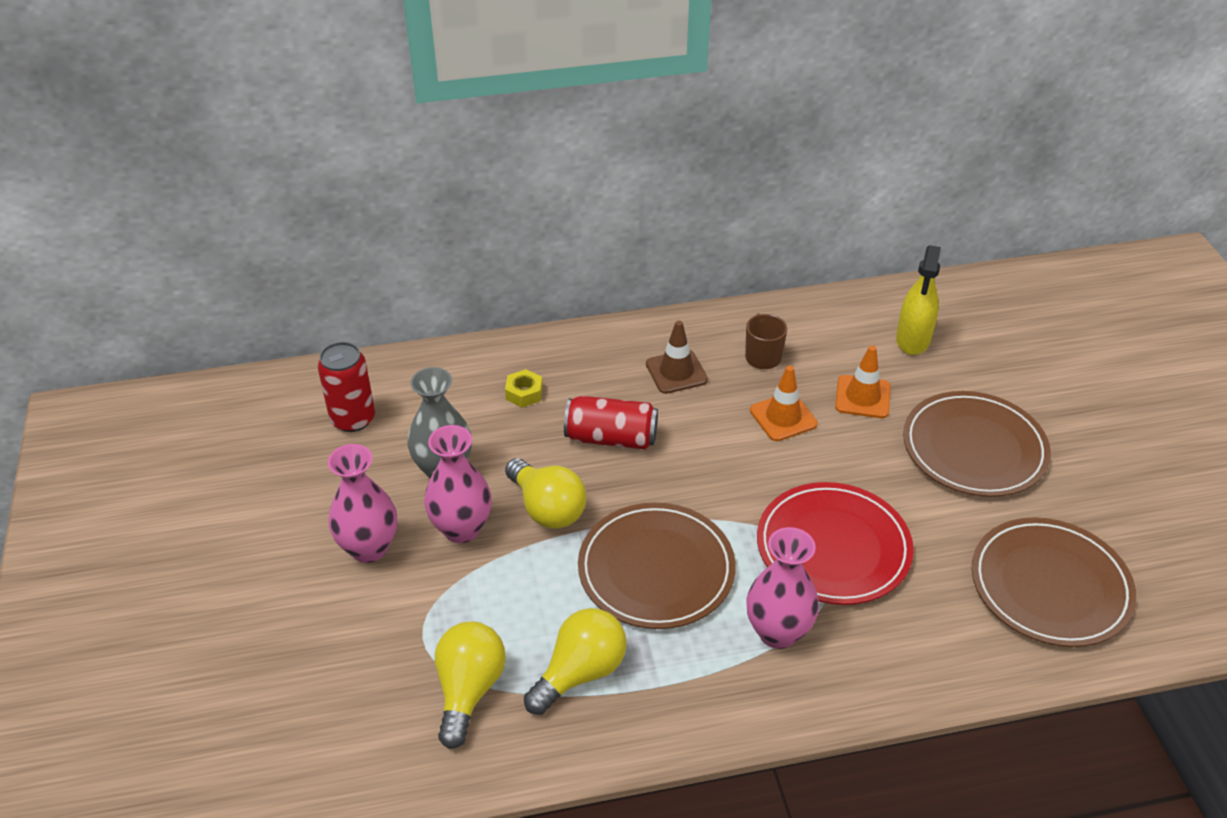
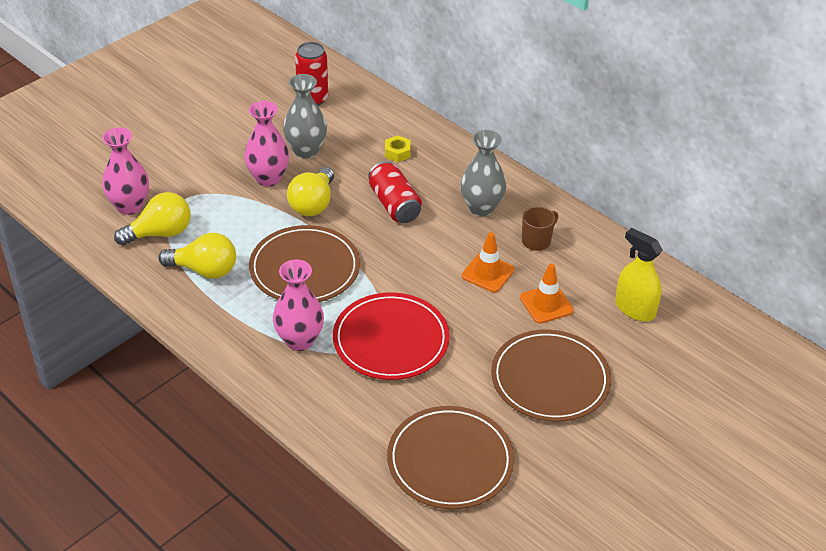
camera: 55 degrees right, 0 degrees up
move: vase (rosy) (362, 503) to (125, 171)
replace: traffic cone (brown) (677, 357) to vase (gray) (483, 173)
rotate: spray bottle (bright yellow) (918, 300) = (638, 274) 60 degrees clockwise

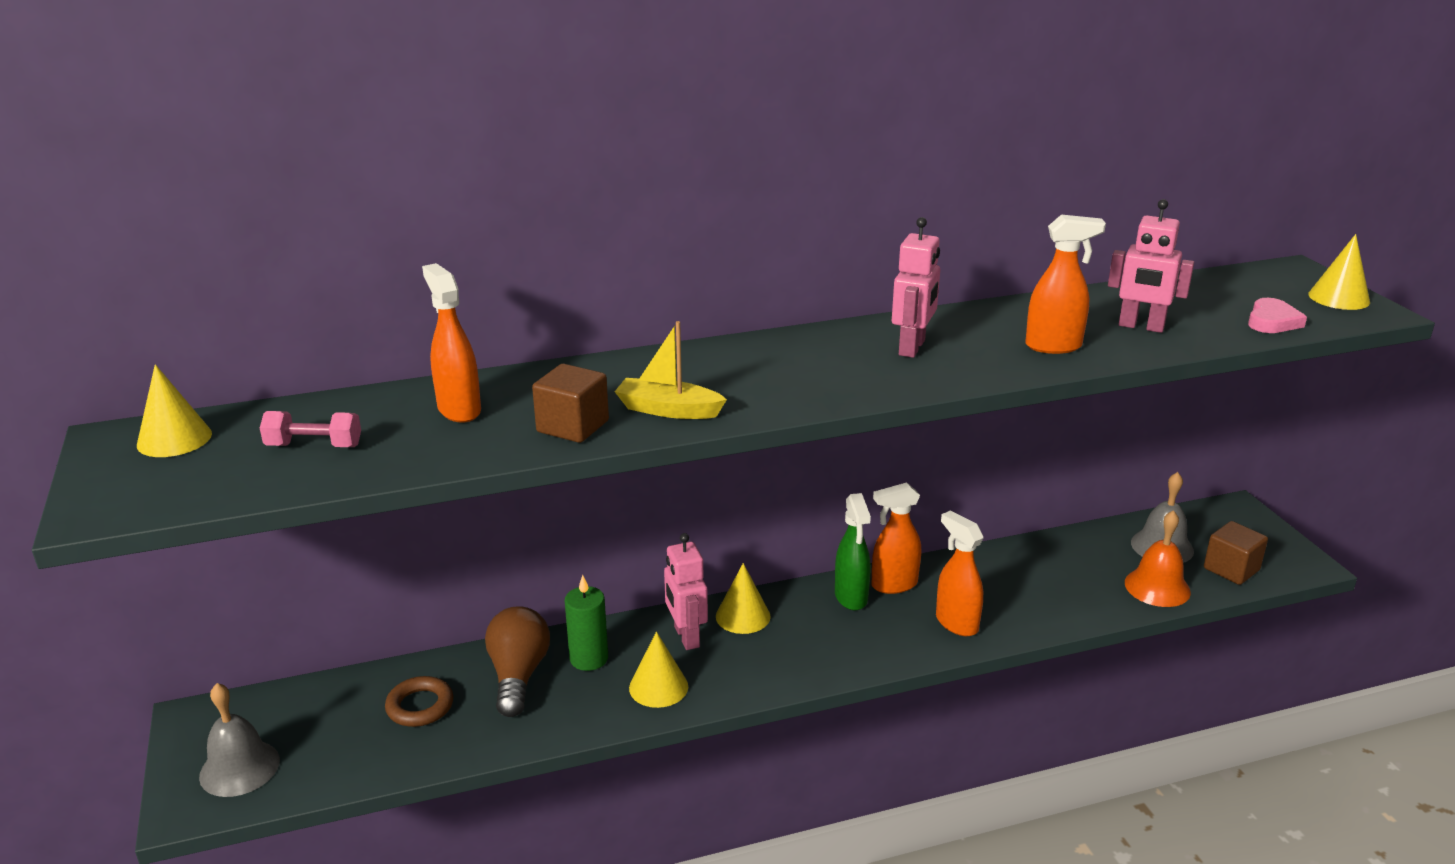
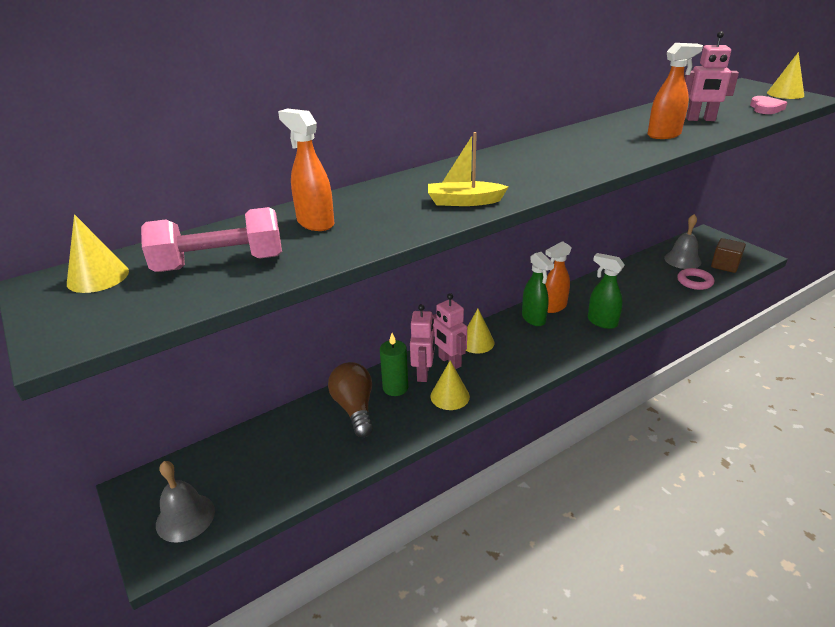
camera: 15 degrees left, 5 degrees up
delete: hoop (brown) (419, 701); solid cube (brown) (570, 403)
move: robot figure (rosy) (916, 287) to (422, 343)
replace: bell (orange-coloured) (1158, 558) to hoop (rosy) (695, 279)
recolor: spray bottle (orange-coloured) (960, 573) to spray bottle (emerald) (606, 291)
resize: free weight (rosy) (310, 429) = (211, 239) x1.74

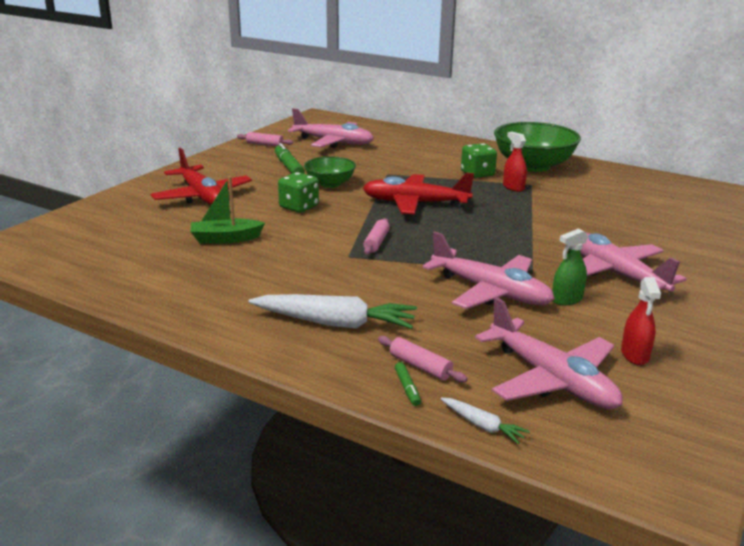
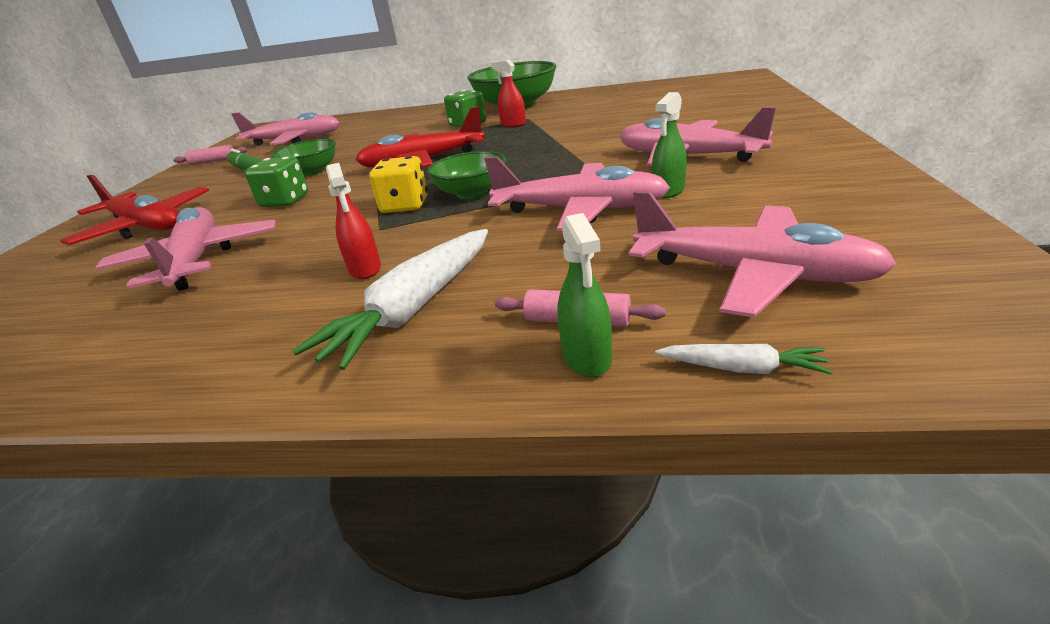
camera: 20 degrees left, 5 degrees up
insert: serving bowl (emerald) (466, 175)
move: spray bottle (crimson) (641, 321) to (353, 221)
replace: toy boat (emerald) (228, 210) to plane (rosy) (185, 249); pastry roller (rosy) (376, 236) to die (bright yellow) (398, 184); felt pen (emerald) (408, 384) to spray bottle (emerald) (584, 295)
rotate: root vegetable (snow-white) (332, 311) = (390, 299) 135 degrees clockwise

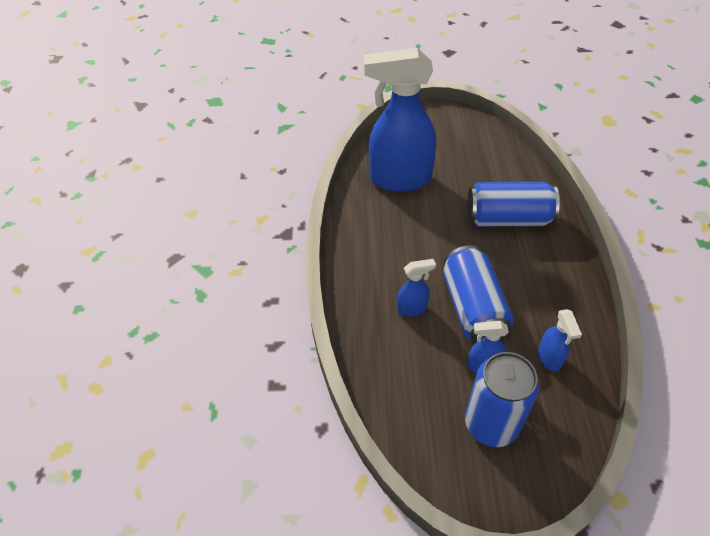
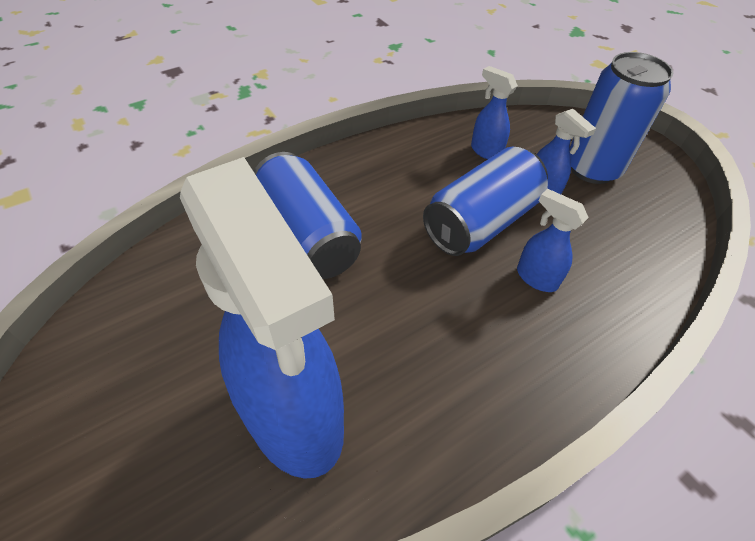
camera: 125 degrees left, 0 degrees up
rotate: spray bottle (blue) (560, 340) = (494, 112) 90 degrees counterclockwise

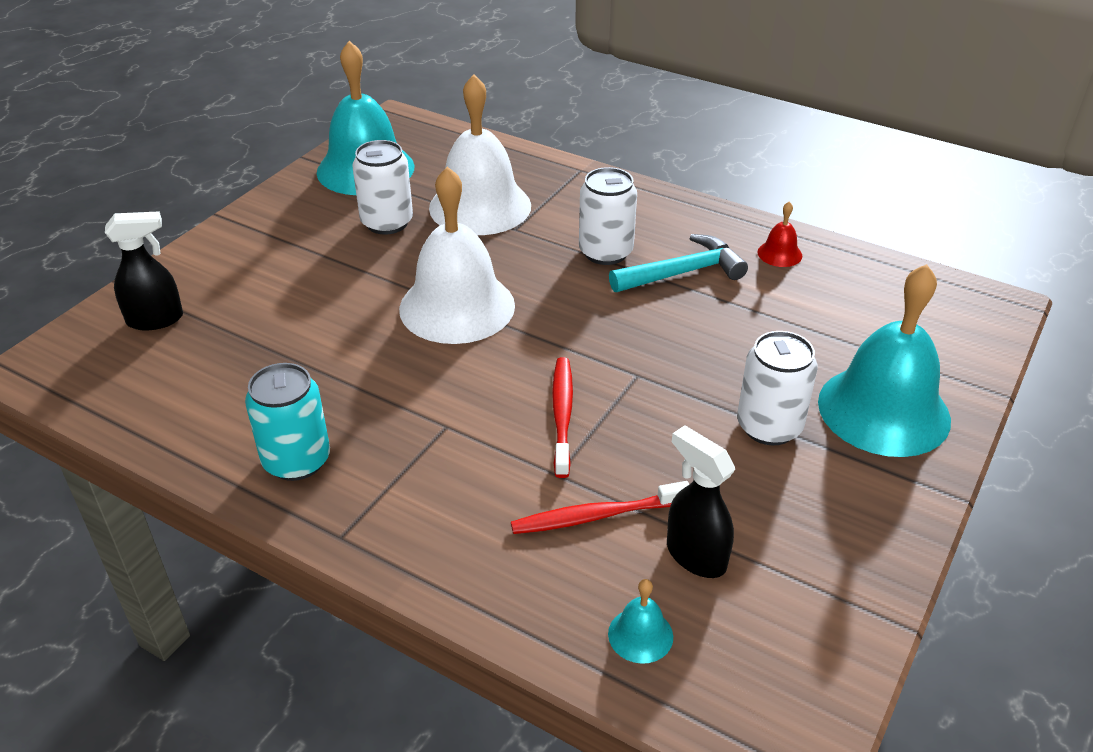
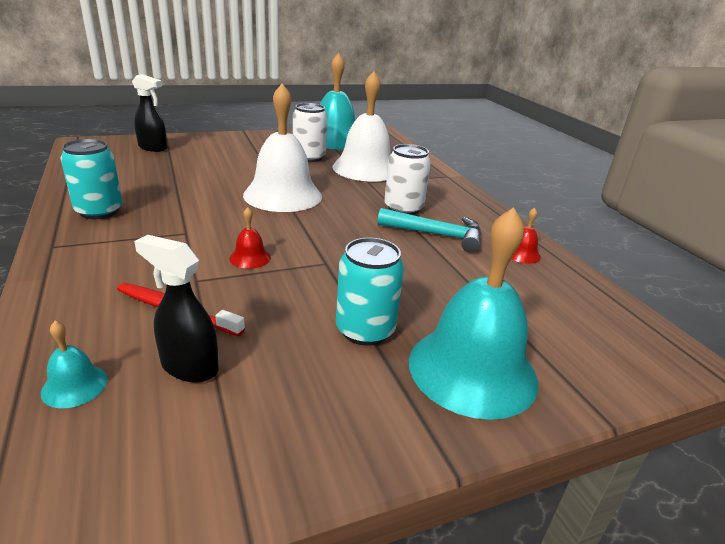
camera: 35 degrees right, 10 degrees down
replace: toothbrush (crimson) (562, 417) to bell (crimson) (250, 238)
recolor: soda can (snow-white) (777, 388) to soda can (aqua) (370, 292)
rotate: spray bottle (jet-black) (701, 501) = (176, 309) 60 degrees counterclockwise

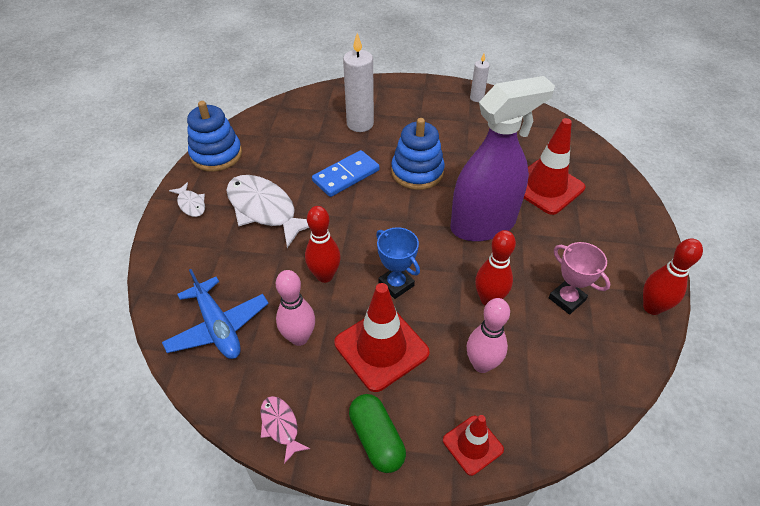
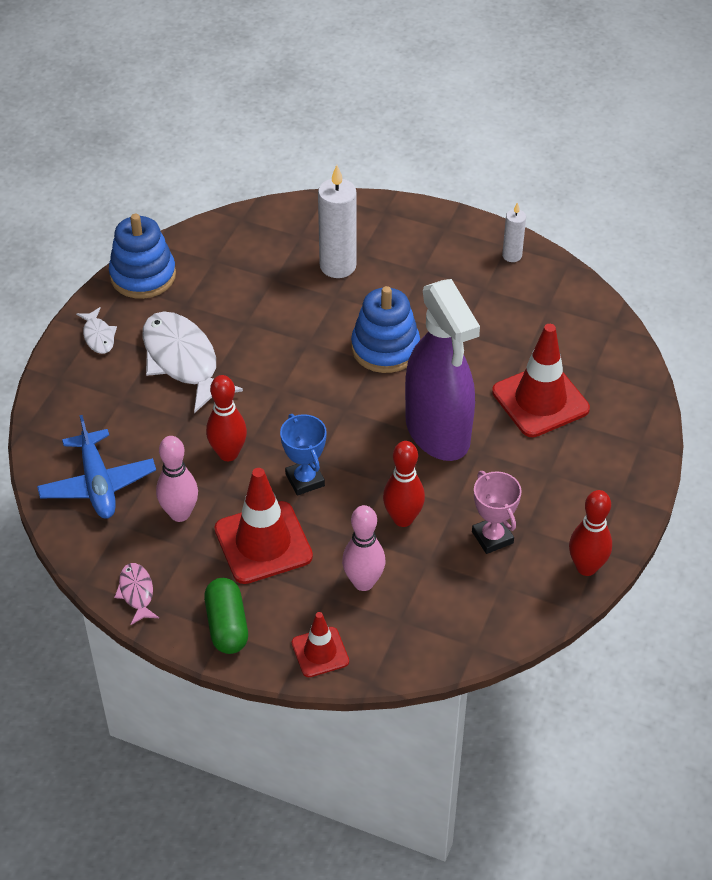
camera: 15 degrees right, 0 degrees up
delete: domino (blue) (346, 173)
rotate: spray bottle (purple) (503, 159) = (442, 370) 75 degrees clockwise

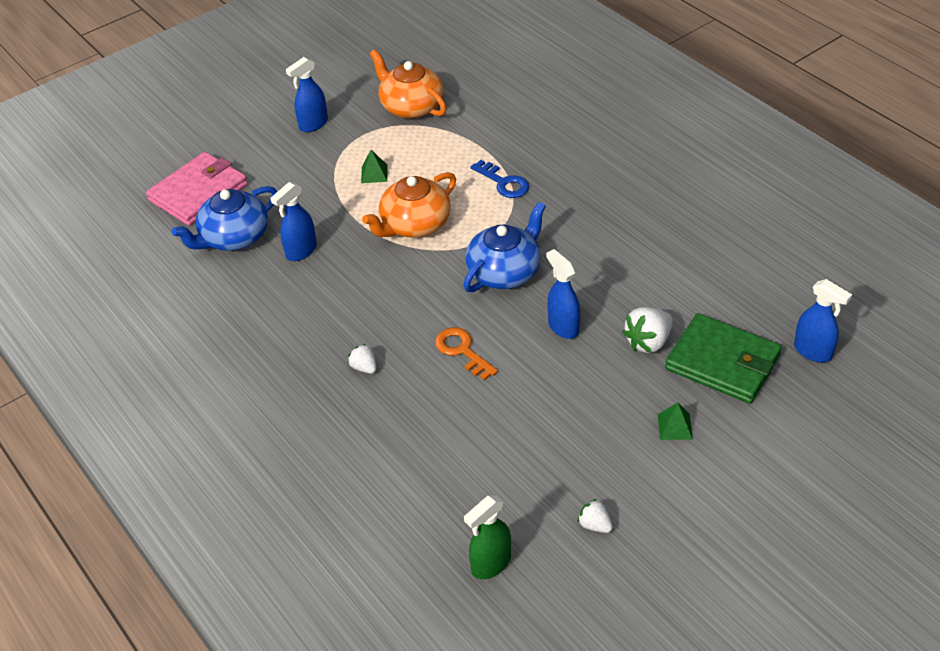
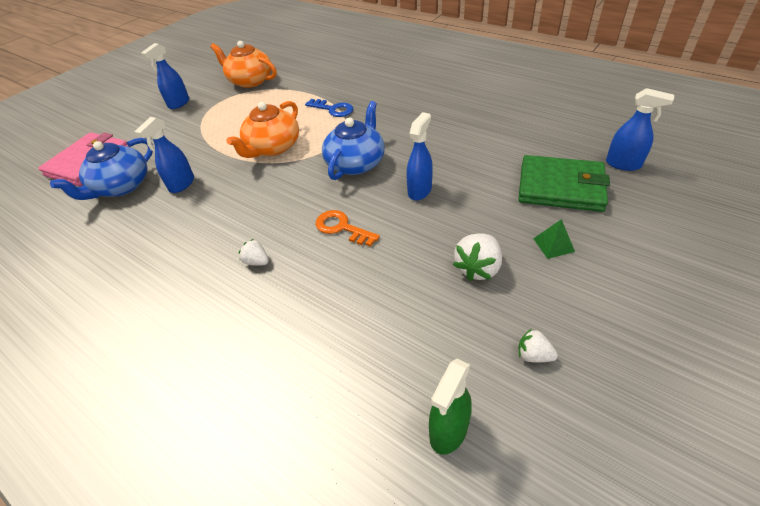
camera: 15 degrees left, 0 degrees up
delete: pyramid (emerald) (374, 166)
move: strawberry (snow-white) (647, 330) to (477, 257)
rotate: spray bottle (blue) (563, 294) = (419, 156) 75 degrees clockwise

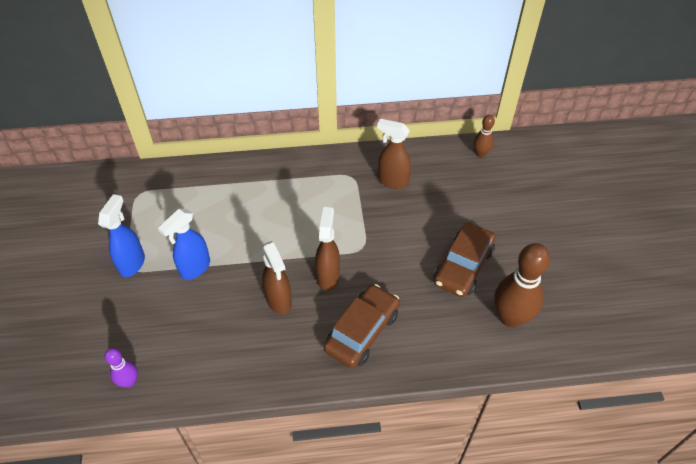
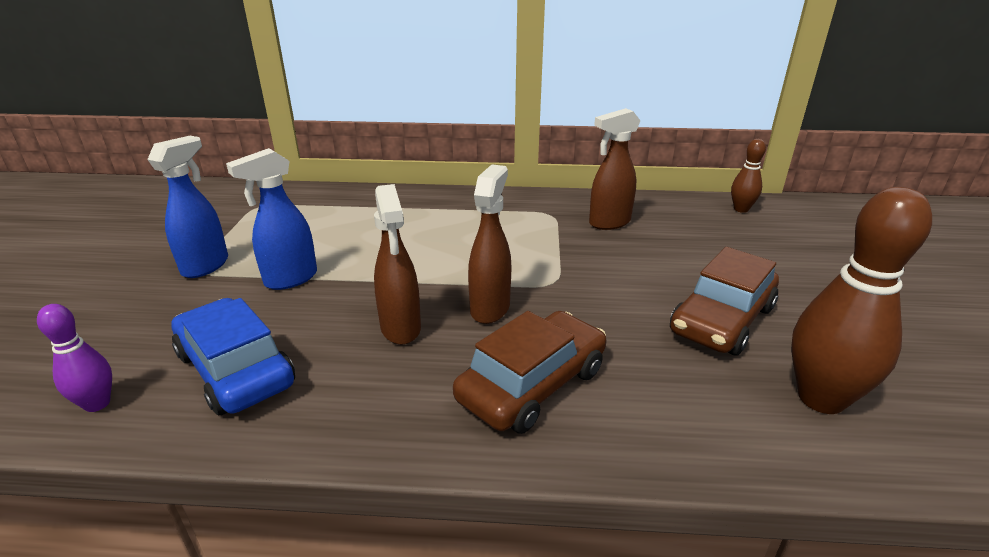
camera: 10 degrees right, 20 degrees down
insert: automobile (blue) (233, 356)
rotate: spray bottle (brown) (394, 154) = (615, 169) 60 degrees counterclockwise

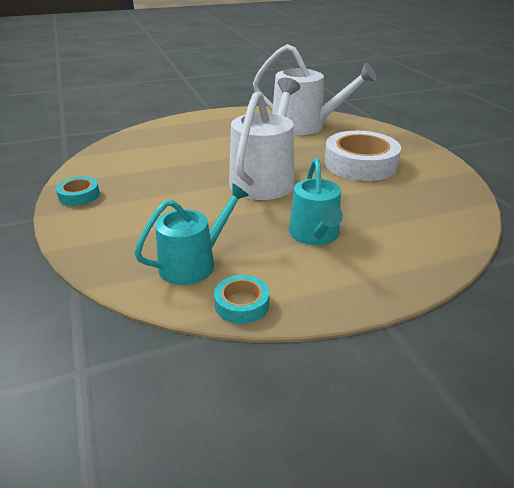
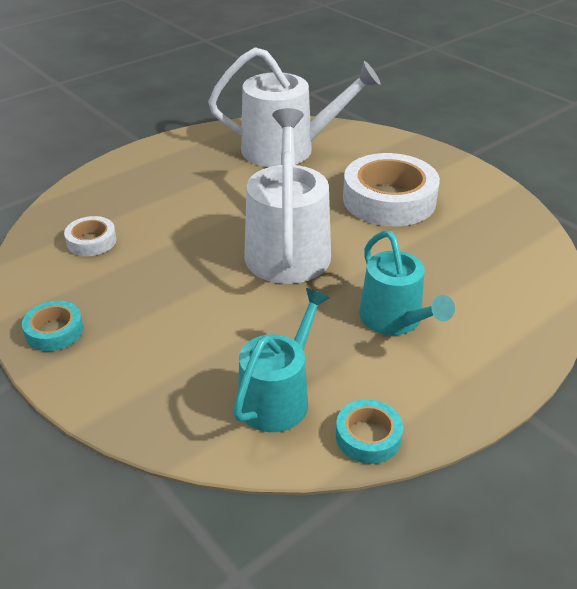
camera: 20 degrees left, 5 degrees up
insert: sticky tape (snow-white) (90, 236)

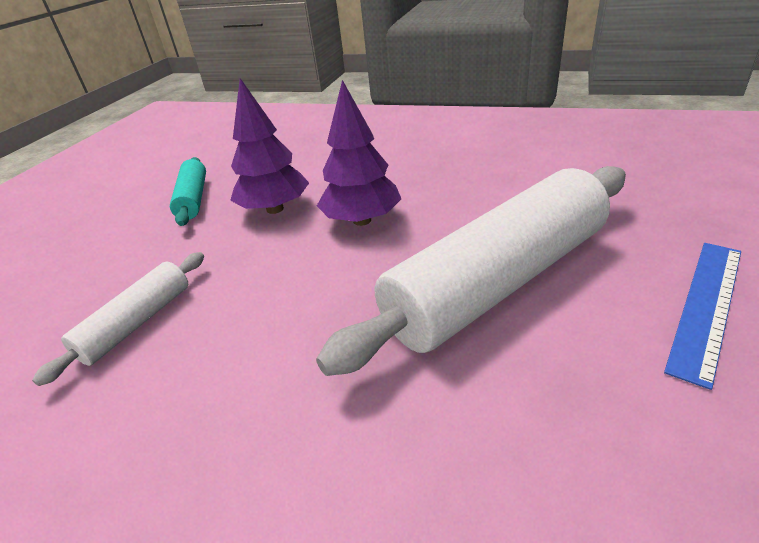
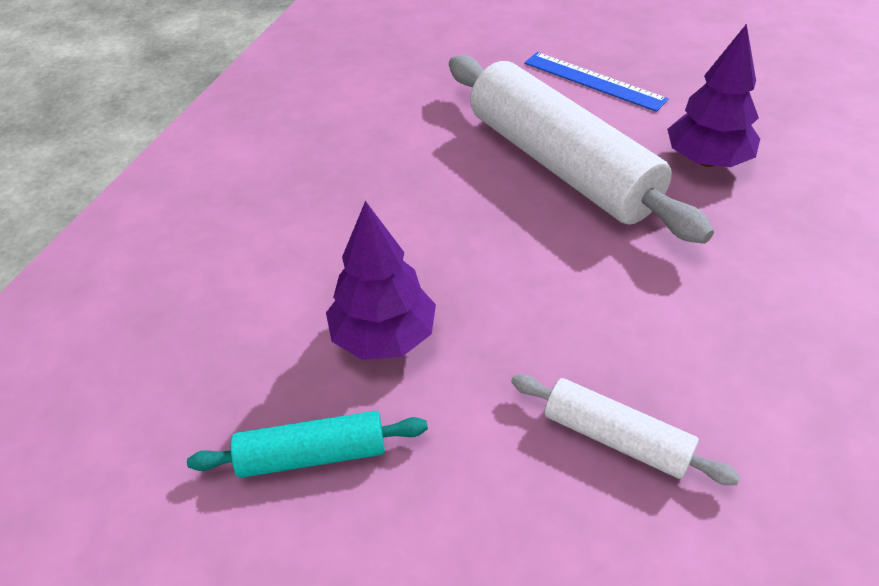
camera: 90 degrees left, 10 degrees up
move: toy tree (purple) (359, 153) to (713, 95)

